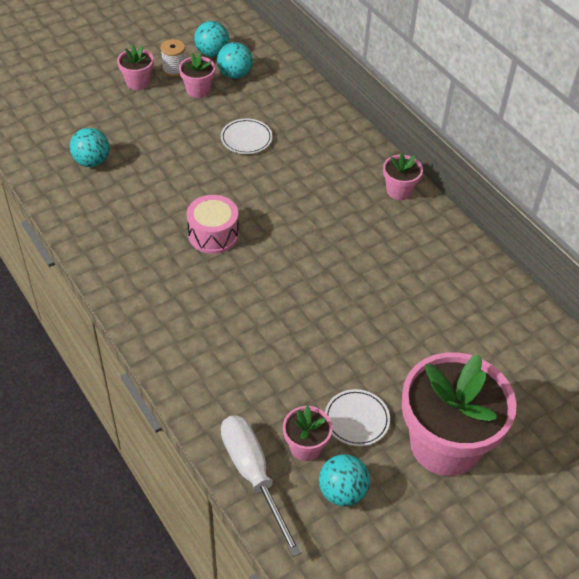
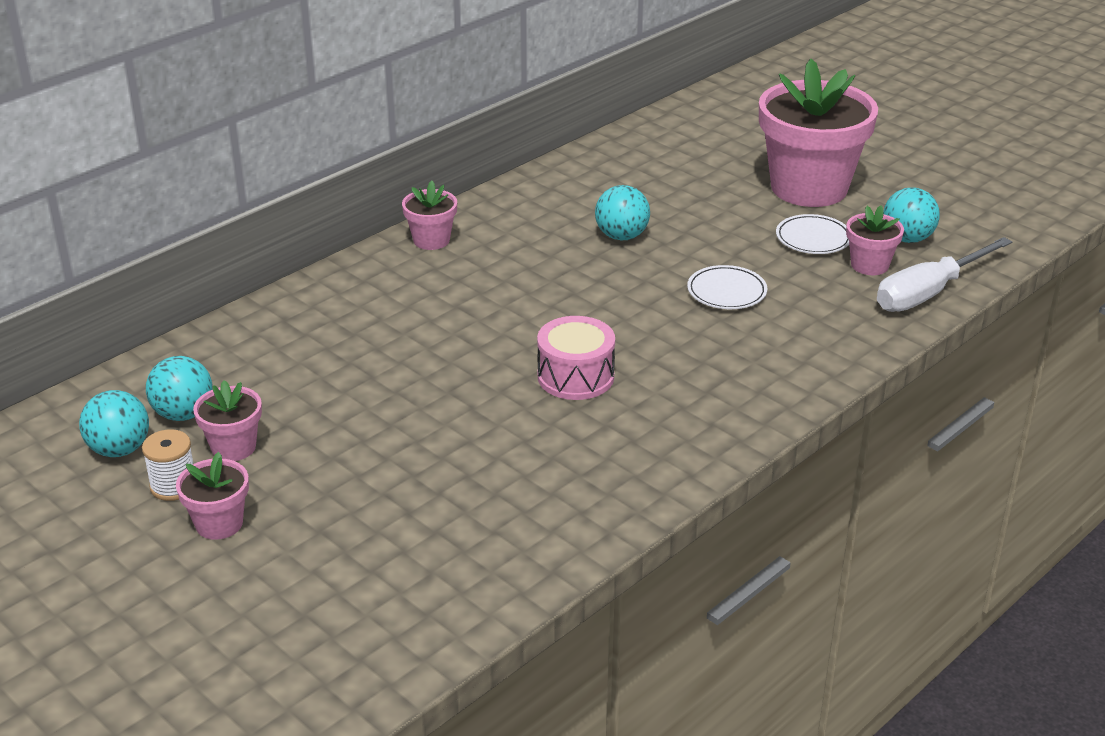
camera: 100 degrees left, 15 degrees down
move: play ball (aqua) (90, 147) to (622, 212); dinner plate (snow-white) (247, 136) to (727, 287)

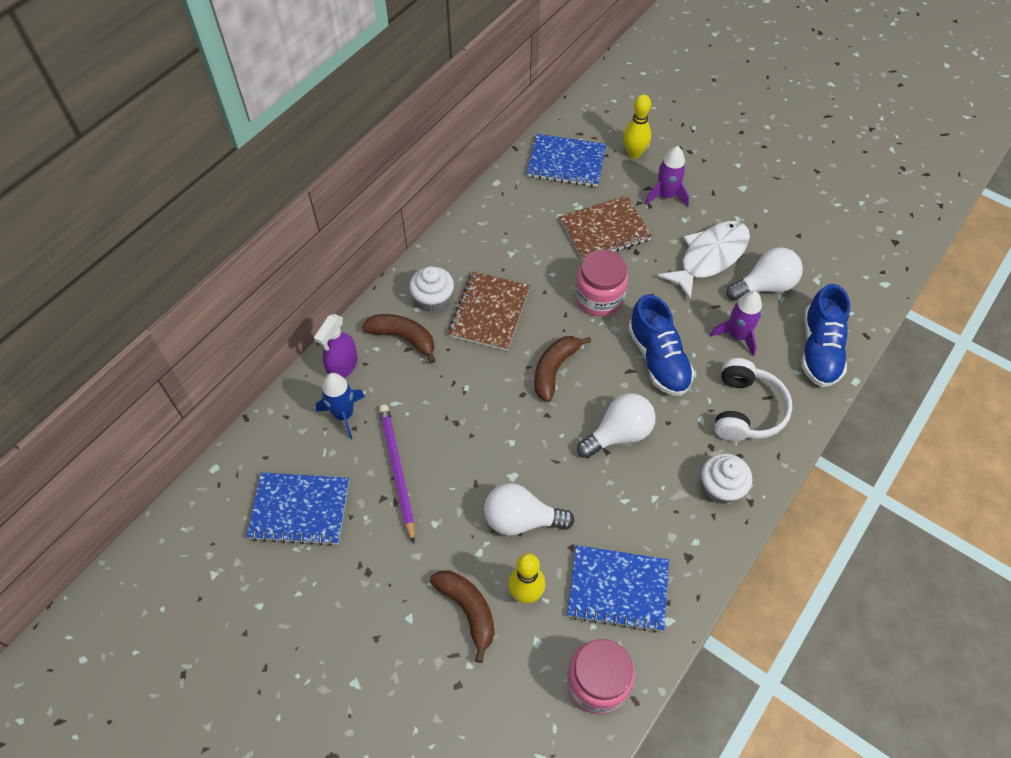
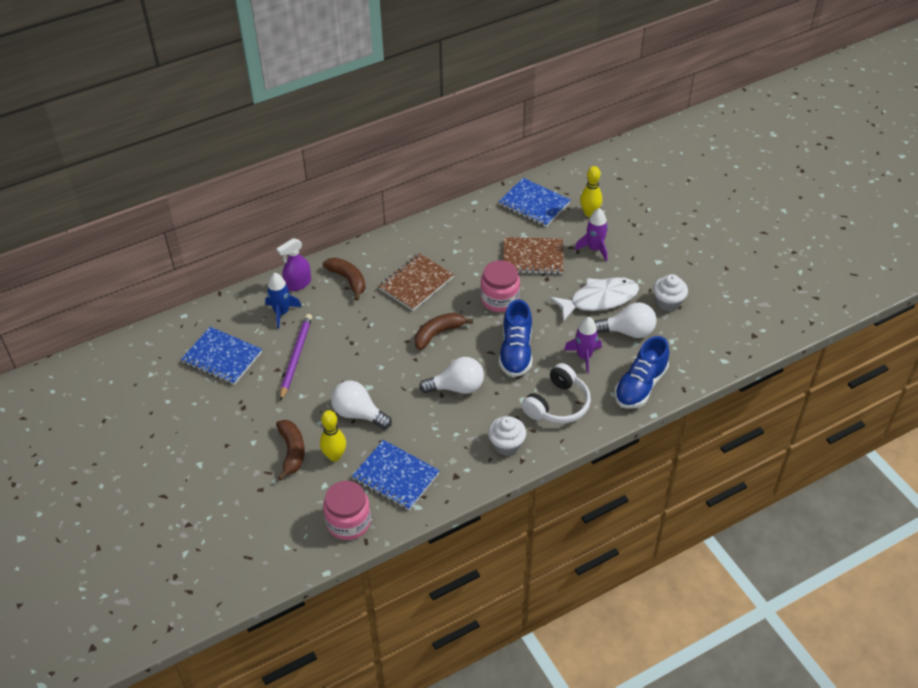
camera: 25 degrees right, 10 degrees down
move: fairy cake (snow-white) (431, 289) to (670, 293)

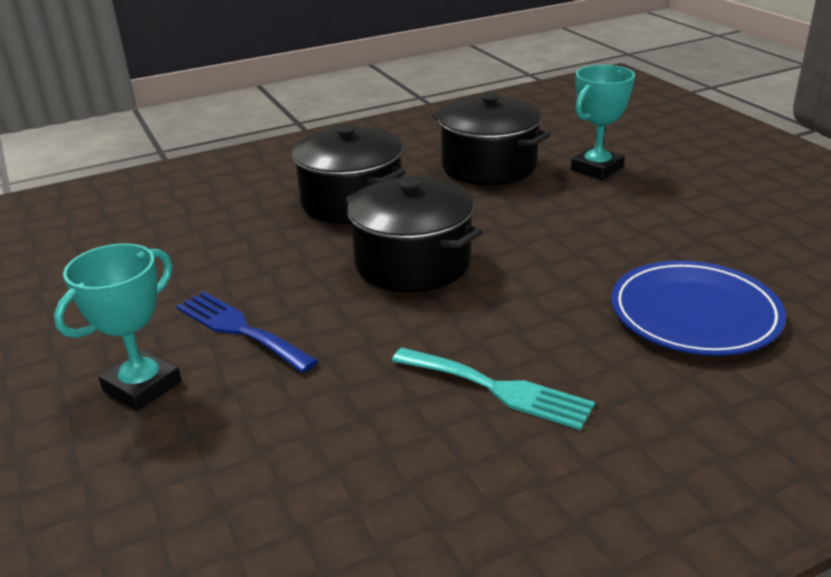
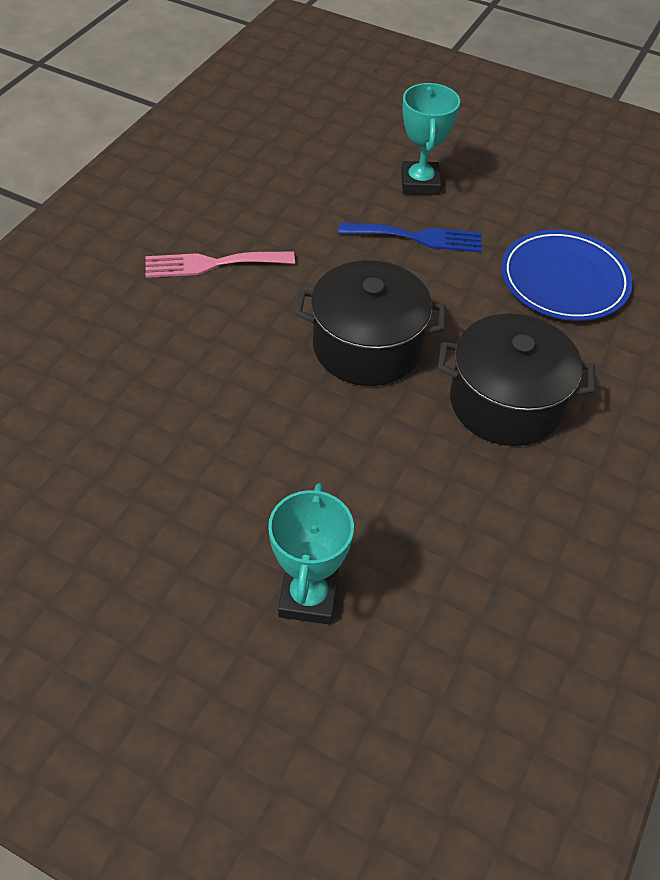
camera: 140 degrees right, 20 degrees up
delete: cooking pot (jet-black) (491, 139)
move: dinner plate (blue) (698, 308) to (567, 275)
recolor: table fork (aqua) (493, 389) to table fork (rosy) (220, 265)

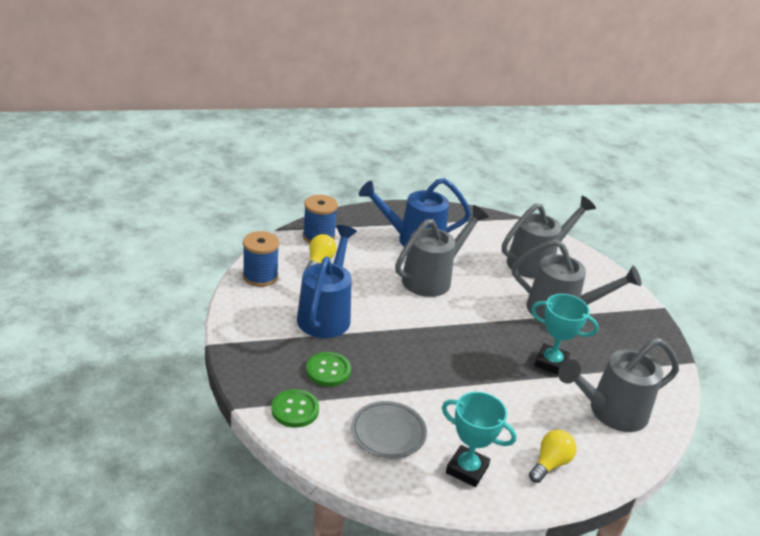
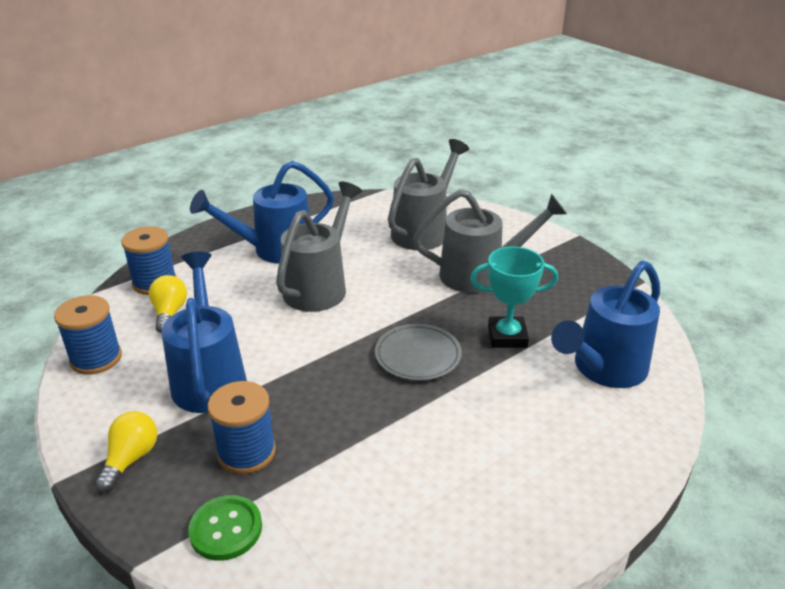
camera: 20 degrees left, 0 degrees up
delete: award cup (aqua) (479, 439)
move: lightbulb (bright yellow) (553, 456) to (126, 451); dinner plate (gray) (389, 429) to (418, 352)
replace: shirt button (emerald) (328, 369) to bobbin (blue) (242, 427)
recolor: watering pot (gray) (618, 385) to watering pot (blue) (605, 324)

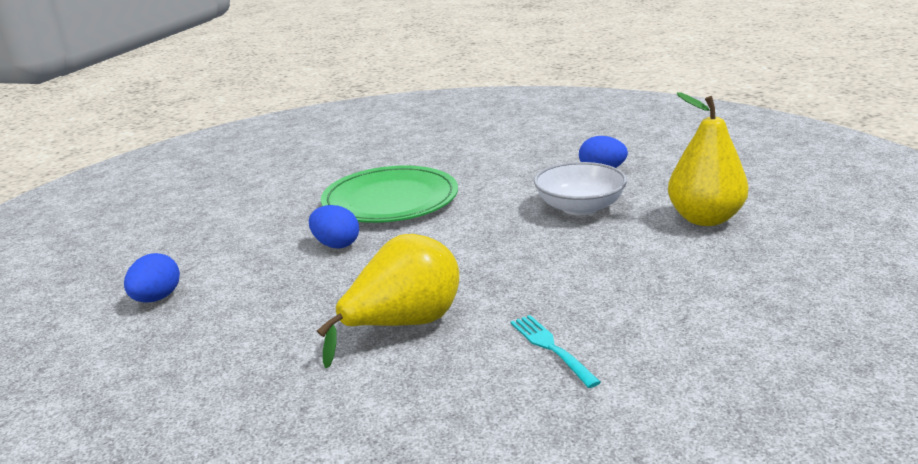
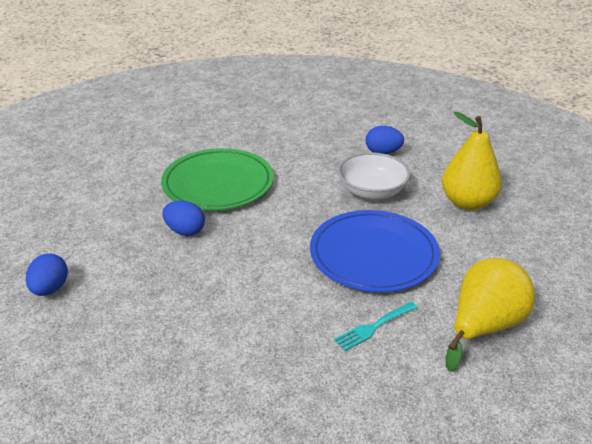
camera: 10 degrees left, 10 degrees up
insert: dinner plate (blue) (375, 251)
move: pear fruit (bright yellow) (388, 301) to (490, 315)
rotate: table fork (aqua) (555, 351) = (376, 326) 90 degrees counterclockwise

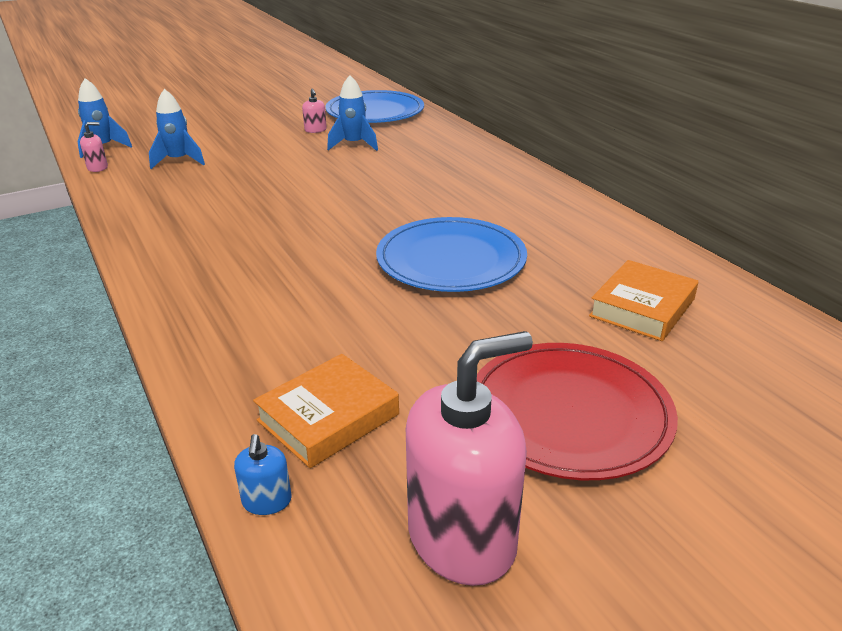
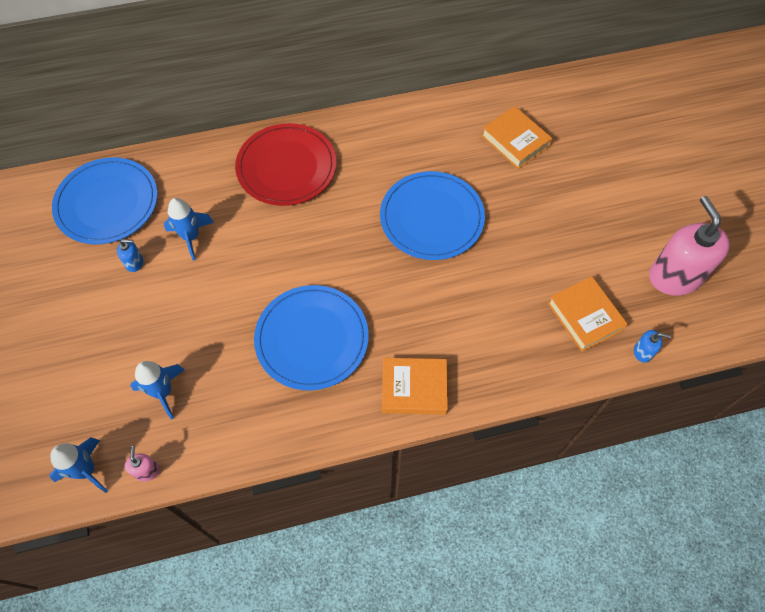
camera: 75 degrees left, 30 degrees up
insert: dinner plate (blue) (311, 337); book (orange-coloured) (415, 386)
move: dinner plate (crimson) (577, 411) to (285, 164)
recolor: soap dispenser (rosy) (314, 111) to soap dispenser (blue) (130, 255)

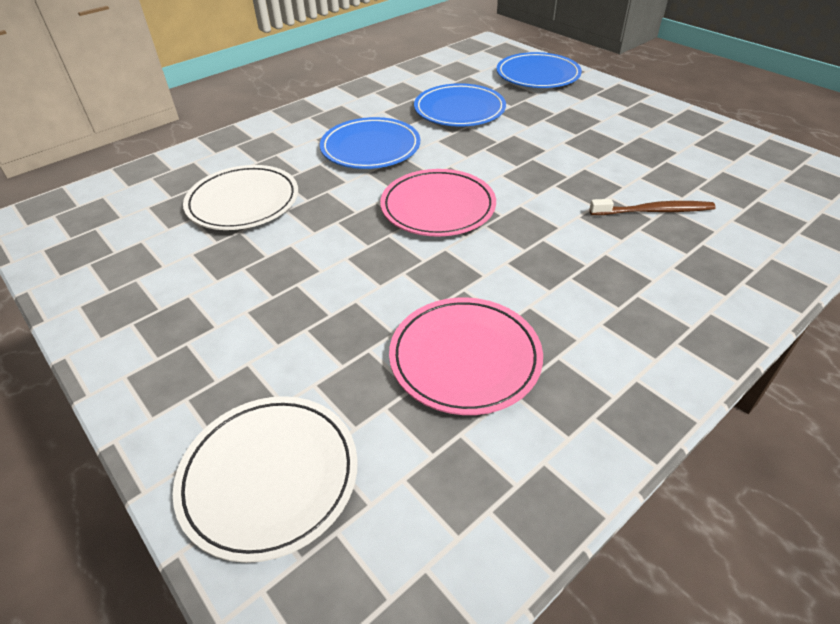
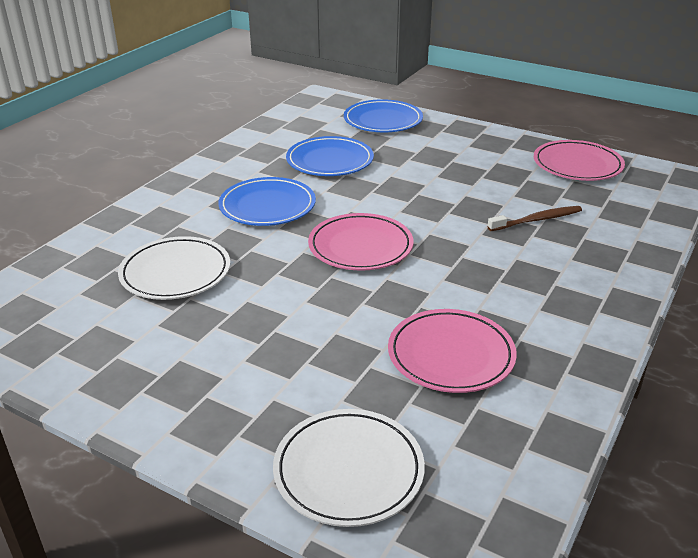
camera: 20 degrees left, 10 degrees down
insert: dinner plate (rosy) (579, 160)

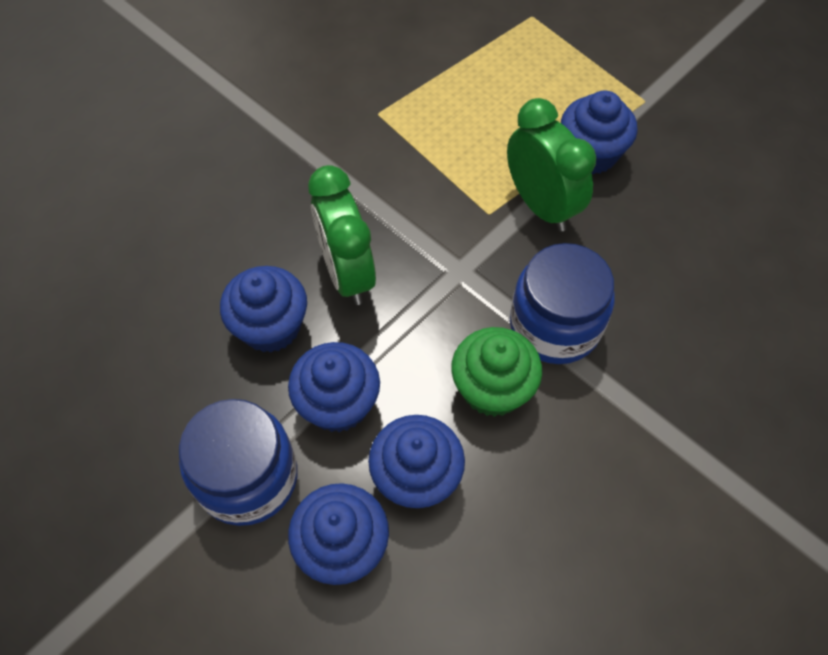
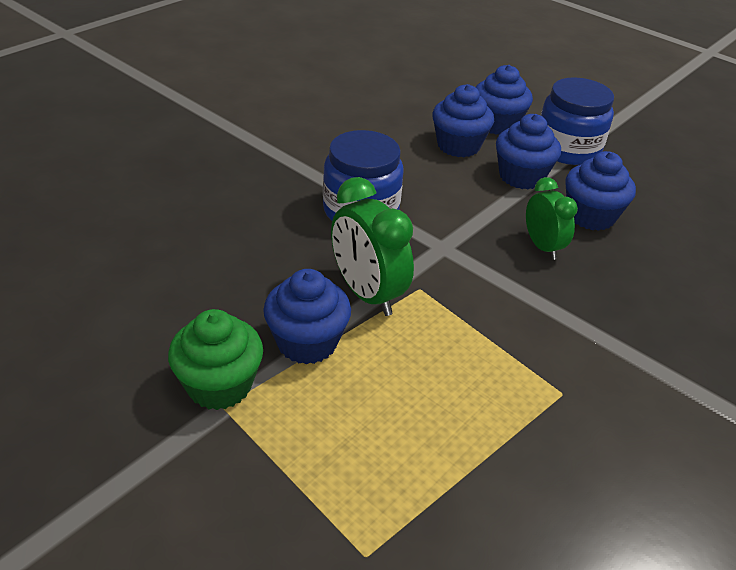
camera: 175 degrees right, 20 degrees down
move: fairy cake (emerald) (496, 372) to (215, 359)
resize: clock (emerald) (342, 235) = (552, 218) x0.65

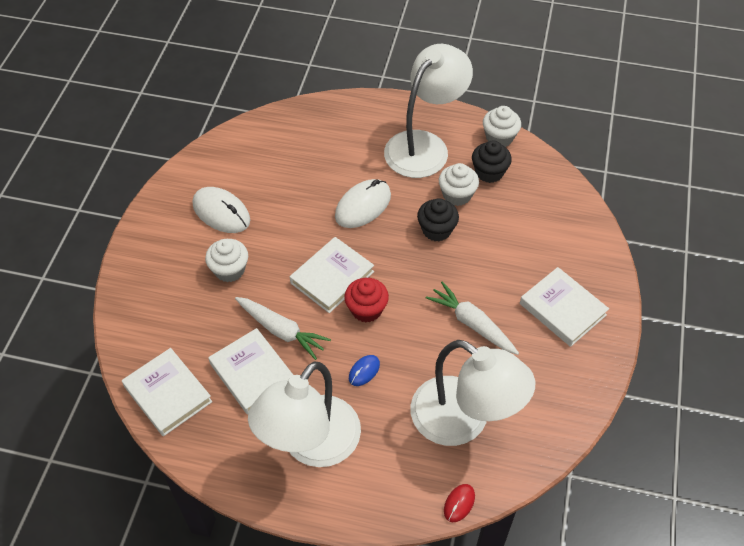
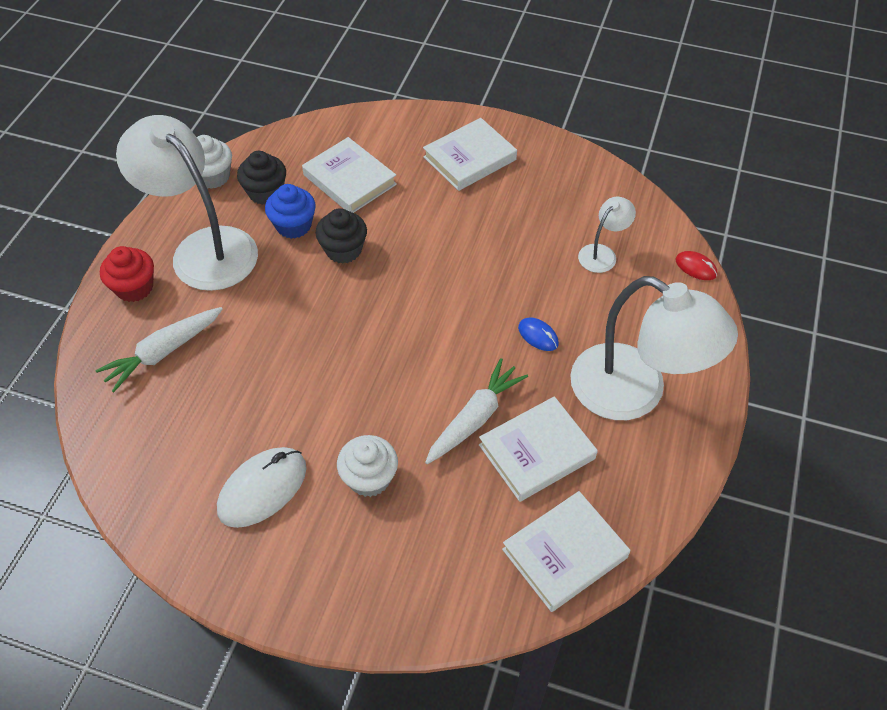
camera: 85 degrees left, 0 degrees up
delete: computer mouse (snow-white) (363, 203)
move: root vegetable (snow-white) (472, 318) to (159, 349); fairy cake (crimson) (366, 300) to (127, 274); book (snow-white) (332, 275) to (349, 175)
recolor: fairy cake (snow-white) (459, 184) to fairy cake (blue) (290, 211)
resize: reading lamp (snow-white) (472, 393) = (607, 235) x0.45

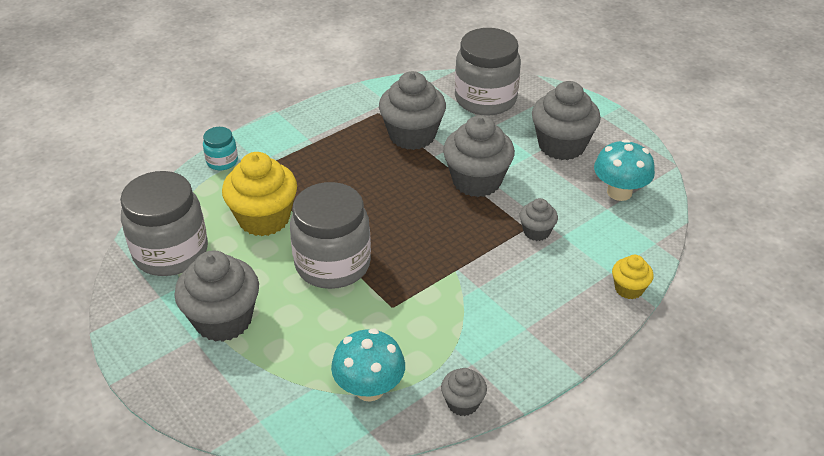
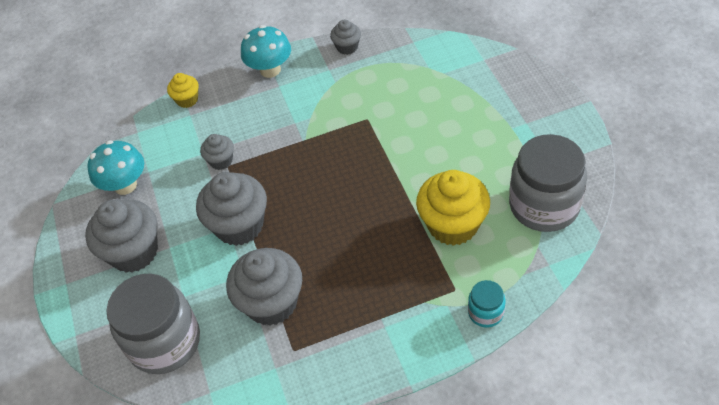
camera: 155 degrees left, 10 degrees up
delete: fairy cake (gray) (216, 296); preserve jar (gray) (330, 235)
move: mushroom (aqua) (368, 365) to (266, 51)

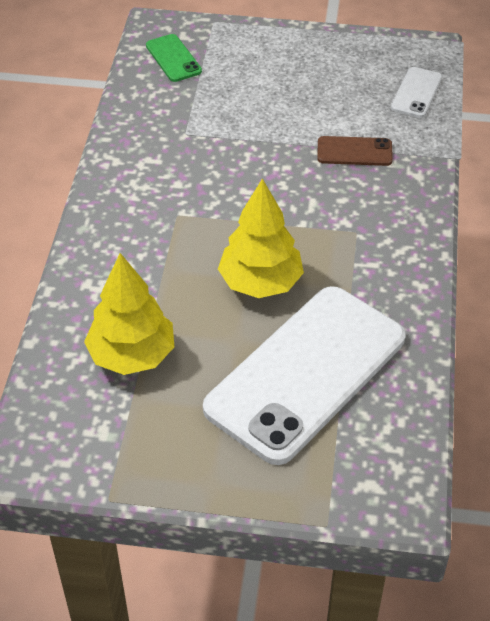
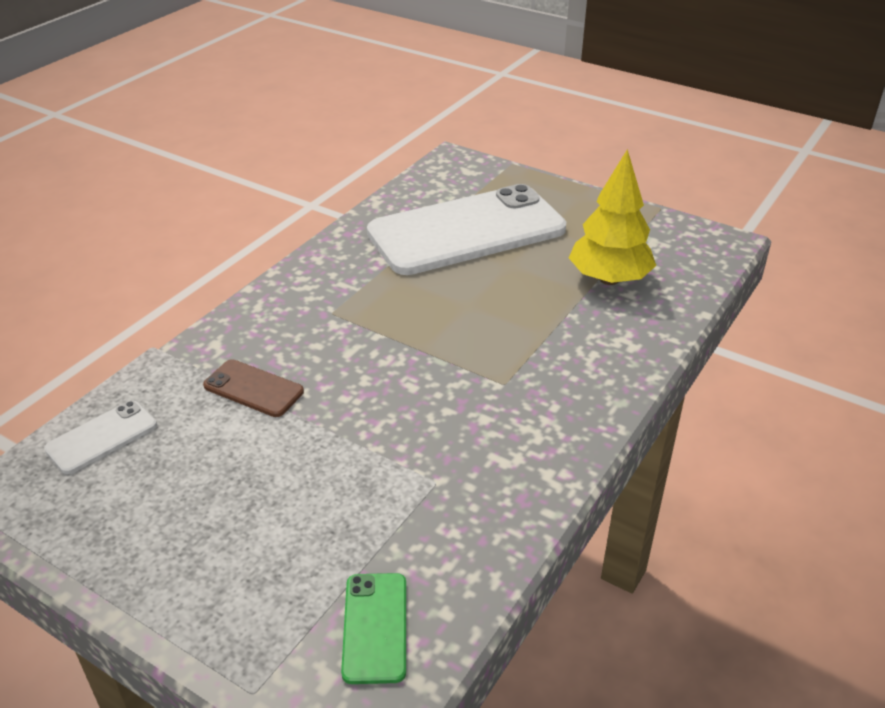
camera: 155 degrees left, 10 degrees down
delete: toy tree (bright yellow) (261, 238)

